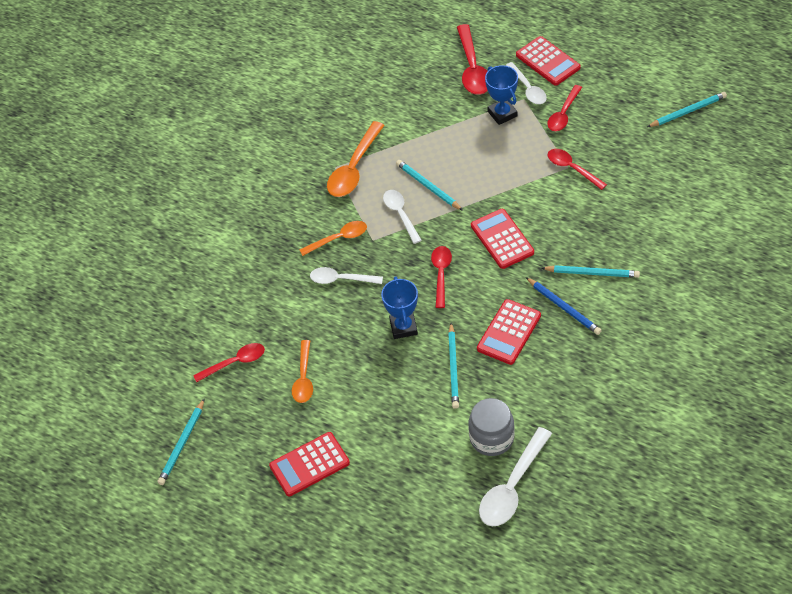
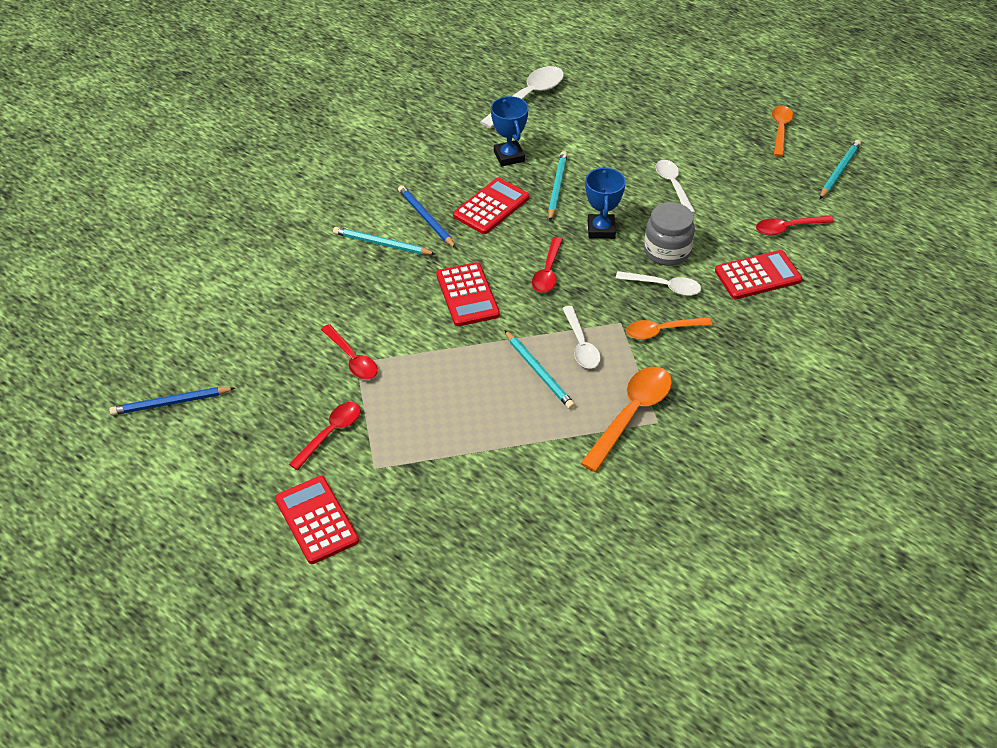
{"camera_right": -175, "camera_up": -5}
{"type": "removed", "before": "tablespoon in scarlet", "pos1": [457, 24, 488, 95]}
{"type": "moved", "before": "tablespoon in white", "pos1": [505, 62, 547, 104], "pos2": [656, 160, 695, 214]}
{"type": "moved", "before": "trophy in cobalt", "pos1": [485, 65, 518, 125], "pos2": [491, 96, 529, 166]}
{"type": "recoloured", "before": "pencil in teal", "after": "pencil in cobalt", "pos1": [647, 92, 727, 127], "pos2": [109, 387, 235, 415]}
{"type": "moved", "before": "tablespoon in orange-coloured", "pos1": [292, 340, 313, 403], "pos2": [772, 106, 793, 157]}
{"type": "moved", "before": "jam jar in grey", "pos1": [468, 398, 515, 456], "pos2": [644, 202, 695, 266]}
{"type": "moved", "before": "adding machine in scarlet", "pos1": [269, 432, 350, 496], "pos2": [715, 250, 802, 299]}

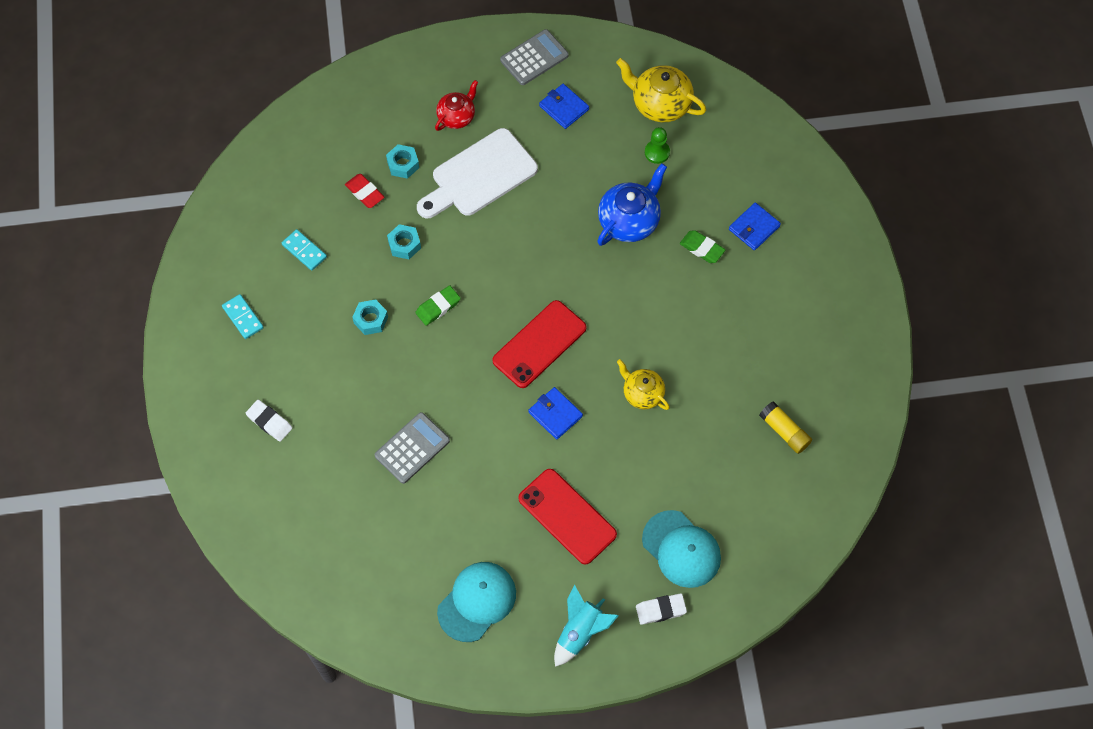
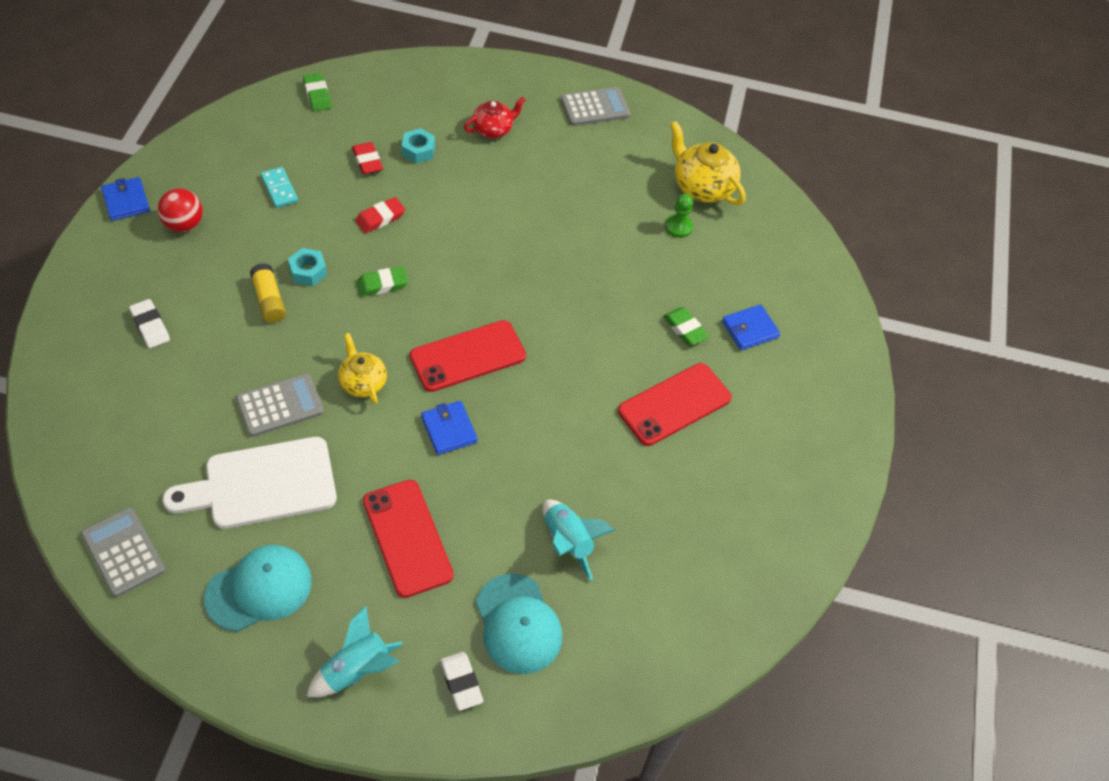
{"camera_right": 15, "camera_up": -10}
{"type": "moved", "before": "card wallet in cobalt", "pos1": [539, 84, 589, 129], "pos2": [101, 177, 150, 221]}
{"type": "moved", "before": "cutting board in white", "pos1": [417, 128, 538, 218], "pos2": [162, 437, 337, 529]}
{"type": "removed", "before": "tea pot in cobalt", "pos1": [597, 163, 667, 246]}
{"type": "replaced", "before": "hexagon nut in teal", "after": "eraser in scarlet", "pos1": [387, 224, 421, 259], "pos2": [355, 197, 405, 233]}
{"type": "replaced", "before": "domino piece in teal", "after": "play ball in scarlet", "pos1": [222, 294, 264, 339], "pos2": [158, 188, 203, 232]}
{"type": "moved", "before": "tea pot in golden", "pos1": [617, 359, 670, 410], "pos2": [338, 333, 387, 404]}
{"type": "moved", "before": "glue in golden", "pos1": [759, 401, 812, 454], "pos2": [250, 263, 286, 323]}
{"type": "turned", "before": "eraser in white", "pos1": [636, 593, 687, 625], "pos2": [440, 652, 483, 711], "turn": 60}
{"type": "added", "after": "eraser in leaf-green", "pos2": [303, 73, 332, 111]}
{"type": "added", "after": "phone in scarlet", "pos2": [618, 363, 732, 446]}
{"type": "added", "after": "rocket in teal", "pos2": [543, 500, 616, 581]}
{"type": "added", "after": "adding machine in grey", "pos2": [81, 507, 166, 597]}

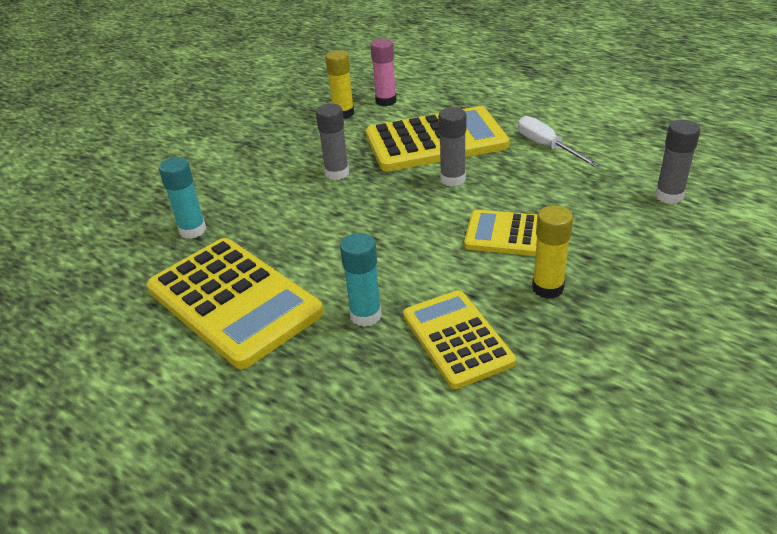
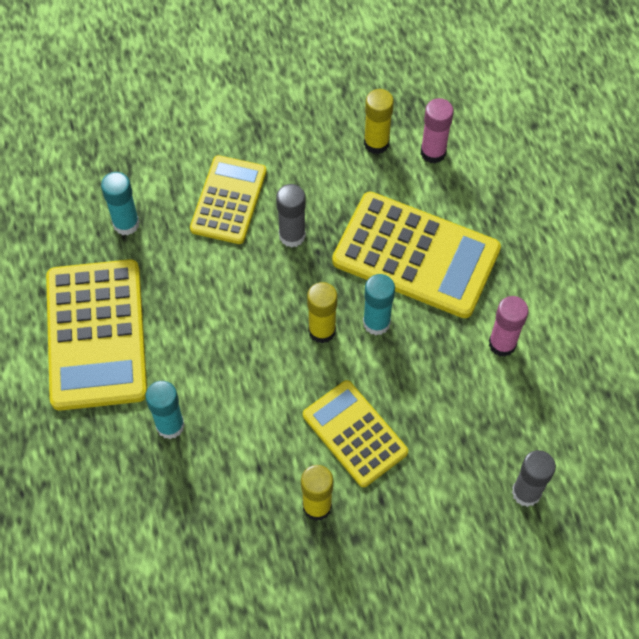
{"camera_right": 35, "camera_up": 25}
{"type": "recoloured", "before": "glue in grey", "after": "glue in teal", "pos1": [438, 107, 466, 187], "pos2": [363, 274, 395, 335]}
{"type": "replaced", "before": "screwdriver in white", "after": "glue in rose-pink", "pos1": [518, 116, 599, 167], "pos2": [489, 296, 529, 357]}
{"type": "moved", "before": "adding machine in golden", "pos1": [403, 290, 516, 389], "pos2": [190, 155, 267, 244]}
{"type": "added", "after": "glue in golden", "pos2": [307, 282, 338, 343]}

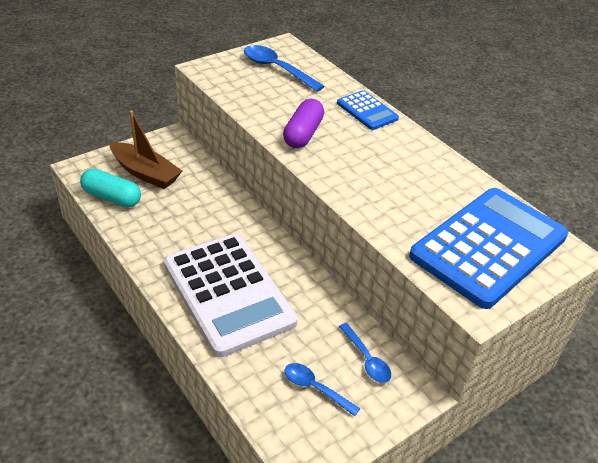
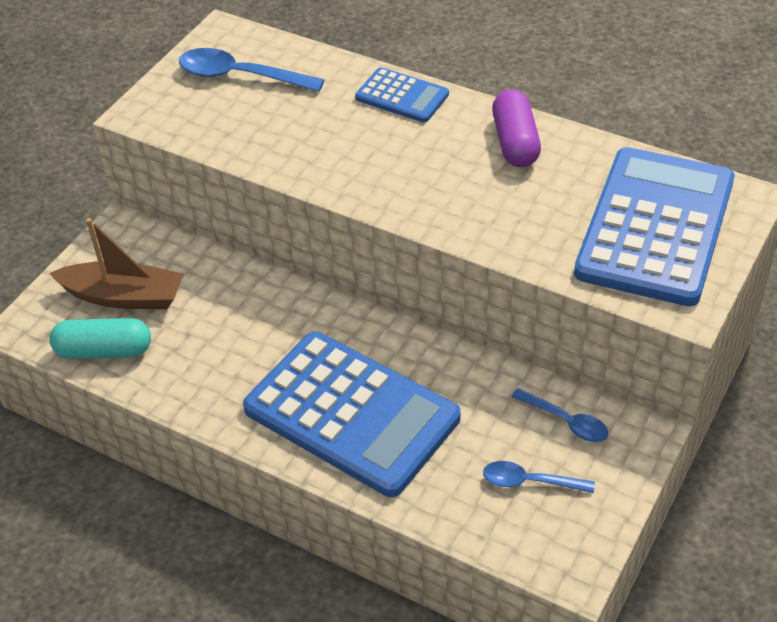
{"camera_right": -20, "camera_up": 5}
{"type": "moved", "before": "capsule in violet", "pos1": [283, 99, 324, 148], "pos2": [492, 89, 541, 167]}
{"type": "recoloured", "before": "adding machine in white", "after": "adding machine in cobalt", "pos1": [164, 234, 298, 357], "pos2": [243, 331, 461, 497]}

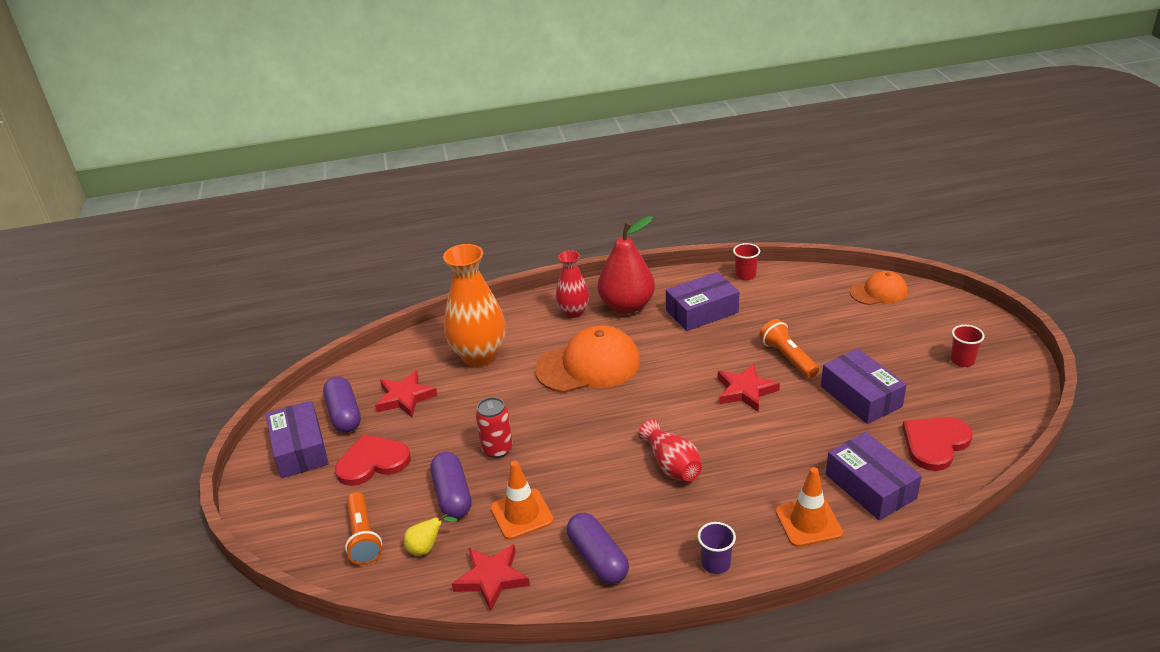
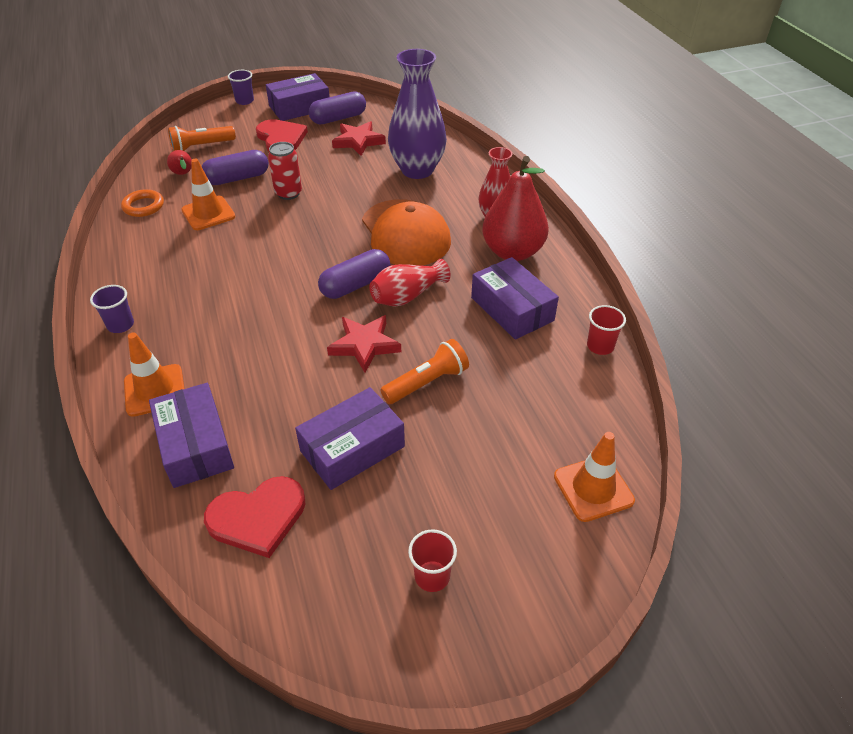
{"camera_right": 80, "camera_up": 10}
{"type": "recoloured", "before": "vase in orange-coloured", "after": "vase in violet", "pos1": [443, 244, 506, 367], "pos2": [388, 49, 447, 179]}
{"type": "replaced", "before": "peaked cap in orange-coloured", "after": "traffic cone in orange-coloured", "pos1": [850, 271, 908, 305], "pos2": [554, 432, 635, 522]}
{"type": "turned", "before": "heart in scarlet", "pos1": [902, 417, 973, 471], "pos2": [204, 476, 306, 558], "turn": 120}
{"type": "moved", "before": "vase in scarlet", "pos1": [638, 419, 702, 481], "pos2": [369, 259, 451, 306]}
{"type": "turned", "before": "package in violet", "pos1": [826, 432, 922, 520], "pos2": [149, 383, 234, 488], "turn": -75}
{"type": "moved", "before": "capsule in violet", "pos1": [567, 513, 629, 584], "pos2": [318, 249, 390, 299]}
{"type": "recoloured", "before": "pear in golden", "after": "pear in scarlet", "pos1": [404, 514, 458, 556], "pos2": [167, 150, 192, 175]}
{"type": "replaced", "before": "star in scarlet", "after": "torus in orange-coloured", "pos1": [452, 544, 530, 611], "pos2": [121, 189, 164, 217]}
{"type": "added", "after": "cup in violet", "pos2": [228, 70, 254, 105]}

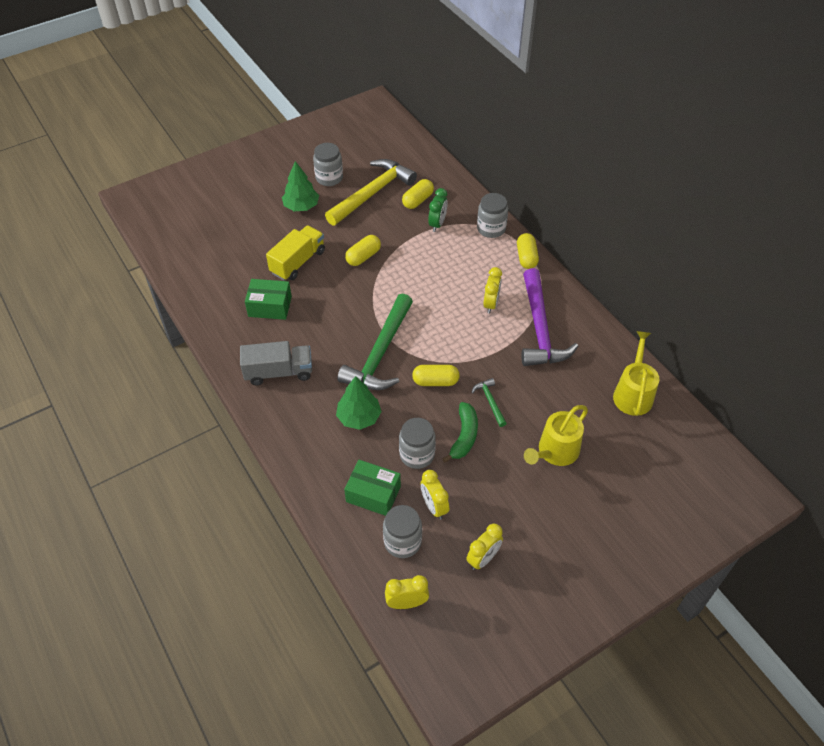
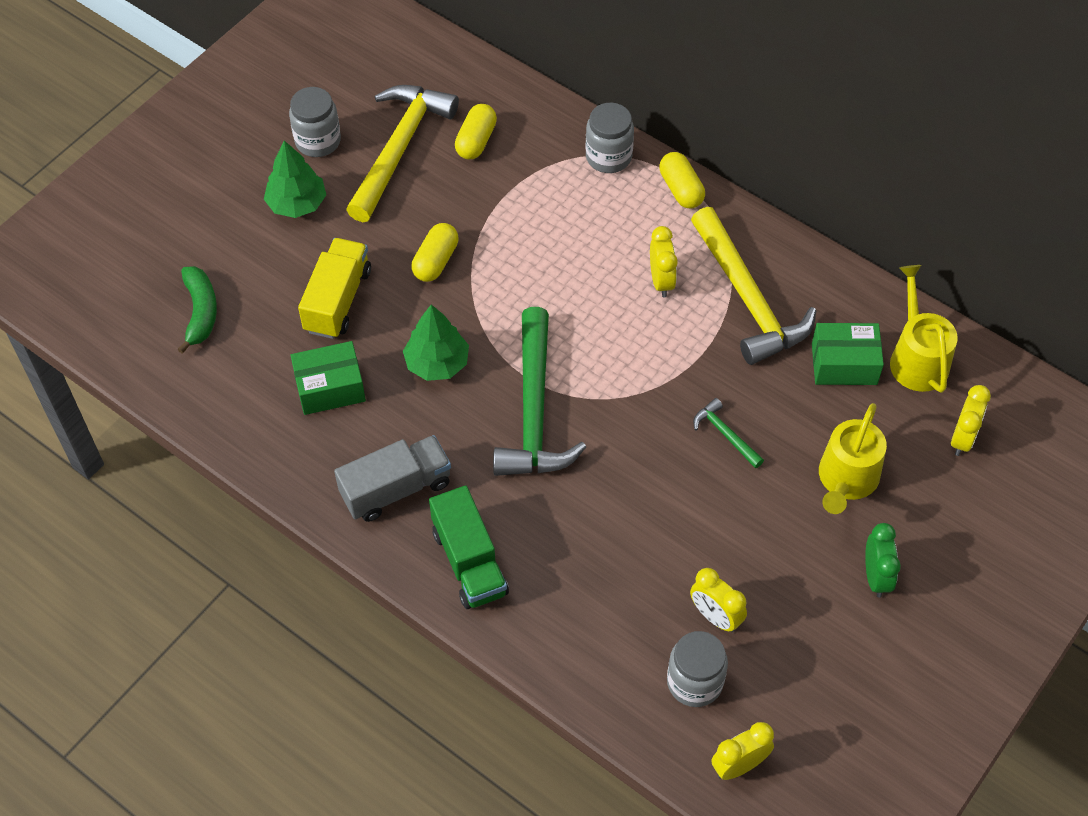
{"camera_right": -20, "camera_up": 5}
{"type": "moved", "before": "clock in leaf-green", "pos1": [428, 188, 448, 232], "pos2": [865, 523, 901, 598]}
{"type": "recoloured", "before": "hammer in violet", "after": "hammer in golden", "pos1": [521, 268, 578, 366], "pos2": [691, 207, 816, 365]}
{"type": "removed", "before": "capsule in golden", "pos1": [412, 365, 460, 386]}
{"type": "moved", "before": "toy tree in leaf-green", "pos1": [336, 376, 381, 430], "pos2": [403, 305, 469, 381]}
{"type": "moved", "before": "banana in leaf-green", "pos1": [442, 402, 478, 463], "pos2": [177, 266, 217, 354]}
{"type": "removed", "before": "jam jar in grey", "pos1": [399, 418, 436, 469]}
{"type": "moved", "before": "package in leaf-green", "pos1": [344, 460, 401, 516], "pos2": [812, 323, 884, 385]}
{"type": "moved", "before": "clock in golden", "pos1": [466, 523, 503, 570], "pos2": [951, 385, 991, 456]}
{"type": "added", "after": "truck in leaf-green", "pos2": [429, 485, 509, 609]}

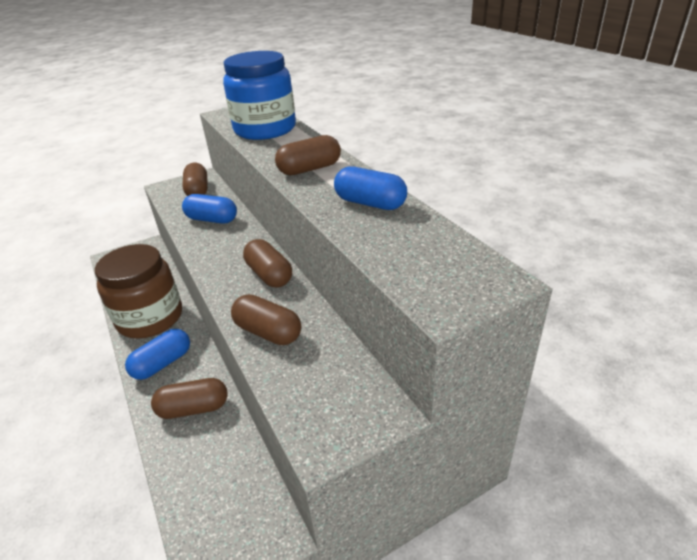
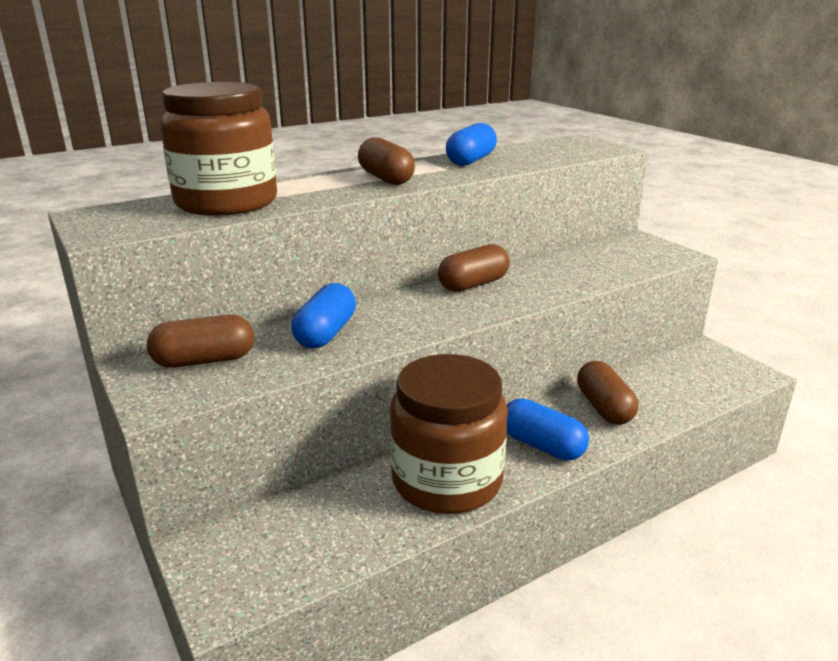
{"camera_right": -95, "camera_up": -10}
{"type": "recoloured", "before": "jam jar in cobalt", "after": "jam jar in russet", "pos1": [223, 51, 296, 140], "pos2": [160, 82, 277, 215]}
{"type": "removed", "before": "capsule in russet", "pos1": [231, 294, 301, 345]}

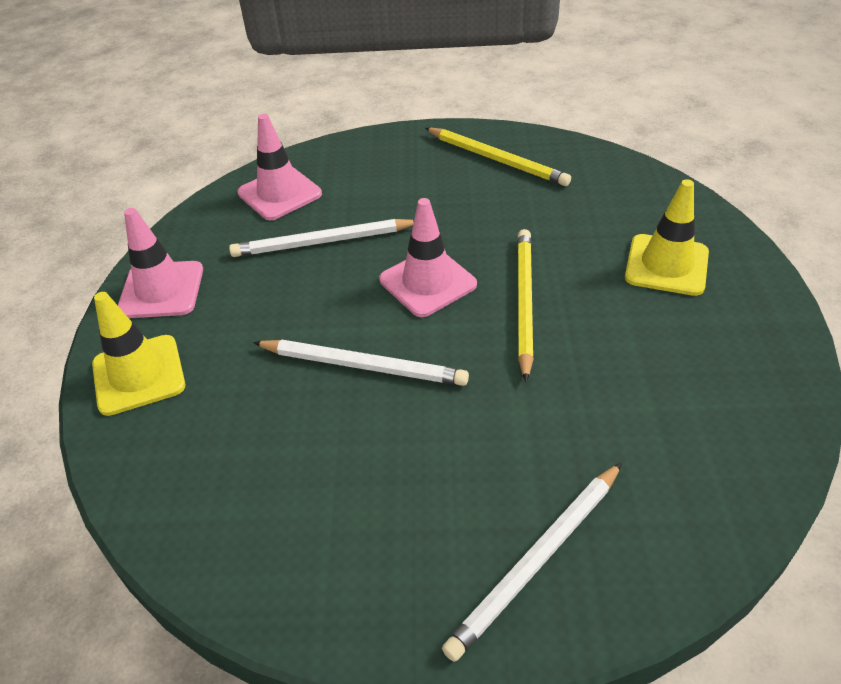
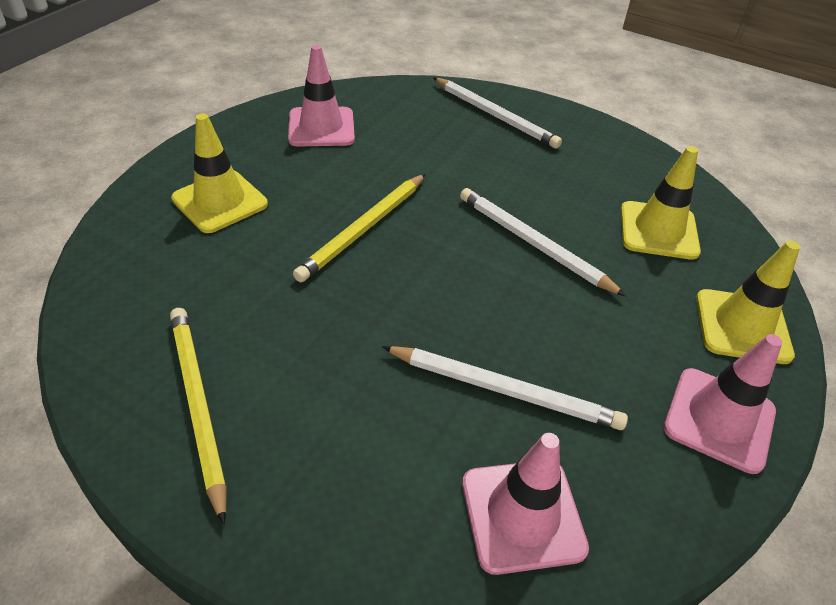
{"camera_right": -155, "camera_up": 0}
{"type": "moved", "before": "traffic cone in rose-pink", "pos1": [379, 198, 477, 317], "pos2": [288, 45, 355, 146]}
{"type": "turned", "before": "pencil in white", "pos1": [442, 462, 622, 662], "pos2": [433, 77, 562, 149], "turn": 60}
{"type": "added", "after": "traffic cone in golden", "pos2": [621, 146, 701, 260]}

